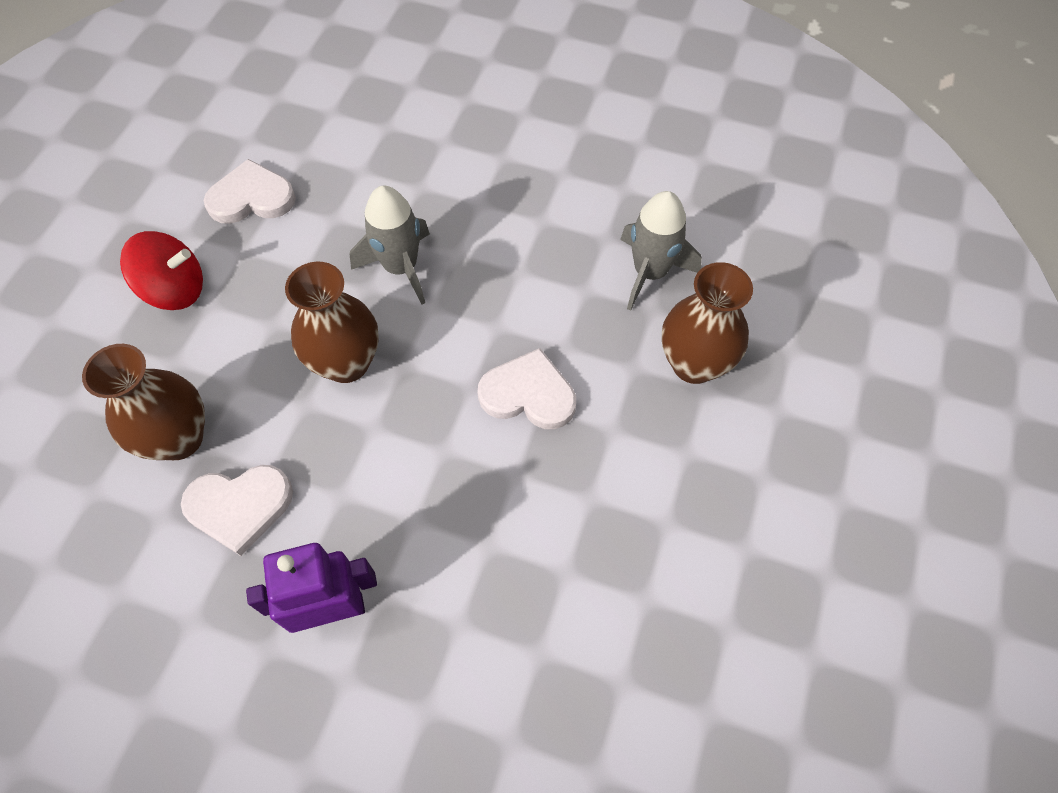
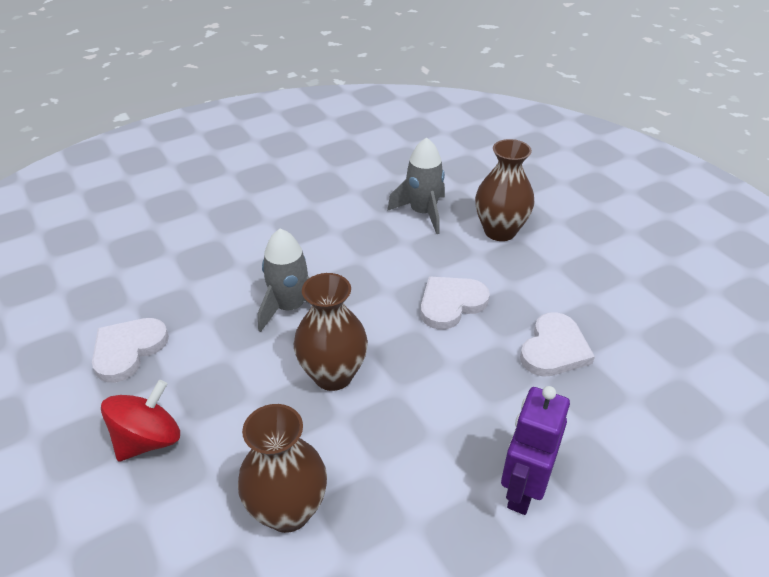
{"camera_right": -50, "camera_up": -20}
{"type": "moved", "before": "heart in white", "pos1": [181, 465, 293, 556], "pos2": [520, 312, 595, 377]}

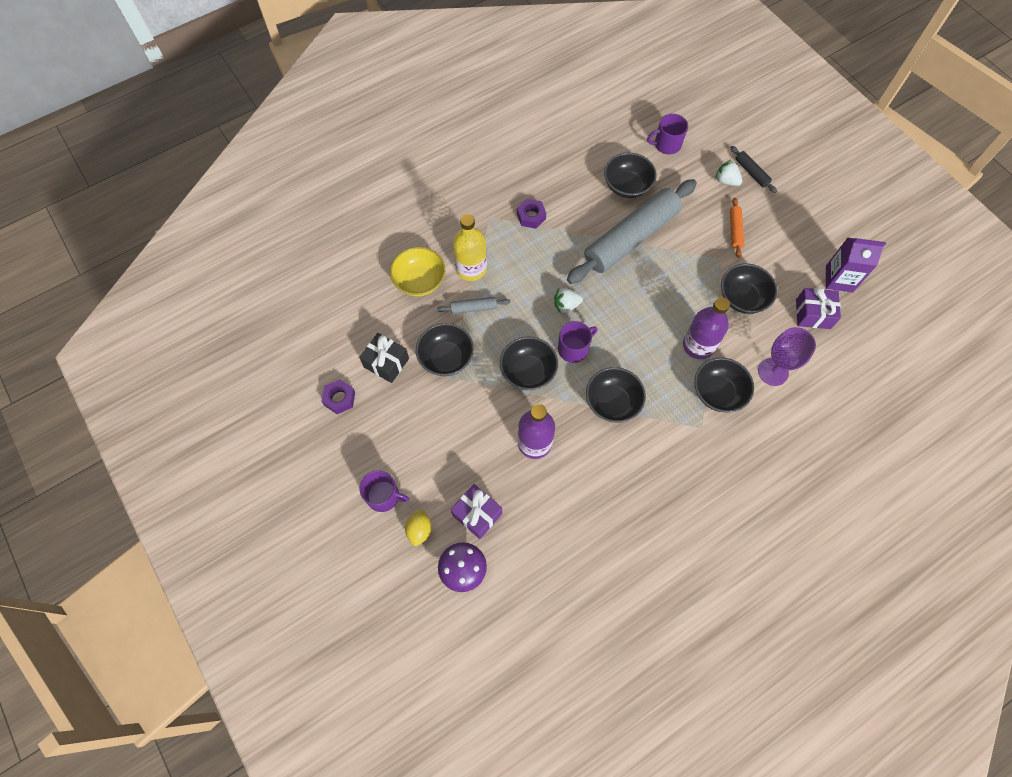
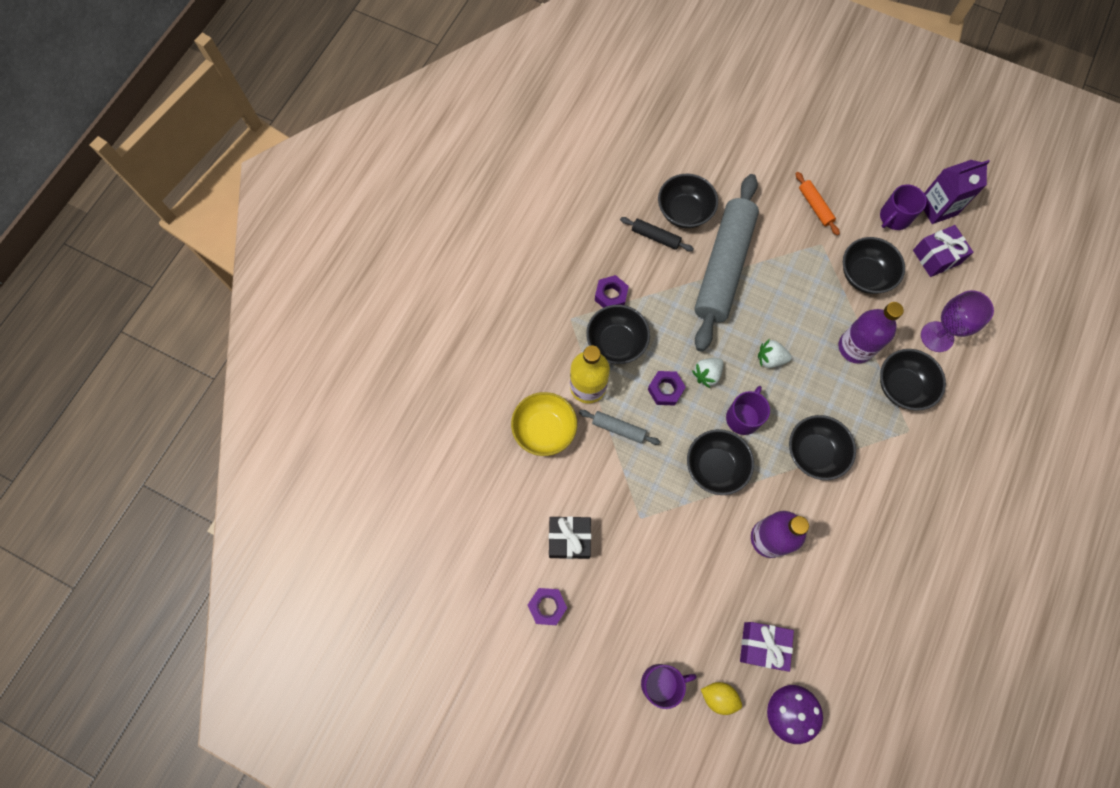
{"camera_right": -30, "camera_up": 5}
{"type": "moved", "before": "tea mug in violet", "pos1": [647, 114, 688, 154], "pos2": [880, 185, 927, 230]}
{"type": "moved", "before": "pastry roller in black", "pos1": [730, 146, 777, 193], "pos2": [620, 217, 694, 251]}
{"type": "moved", "before": "berry in white", "pos1": [715, 160, 742, 186], "pos2": [758, 339, 792, 368]}
{"type": "turned", "before": "pastry roller in grey", "pos1": [437, 297, 510, 314], "pos2": [579, 410, 660, 445], "turn": 60}
{"type": "moved", "before": "serving bowl in black", "pos1": [416, 323, 474, 376], "pos2": [586, 305, 650, 364]}
{"type": "turned", "before": "citrus fruit in golden", "pos1": [405, 509, 431, 546], "pos2": [701, 682, 742, 715], "turn": -45}
{"type": "added", "after": "hexagon nut in violet", "pos2": [648, 371, 686, 406]}

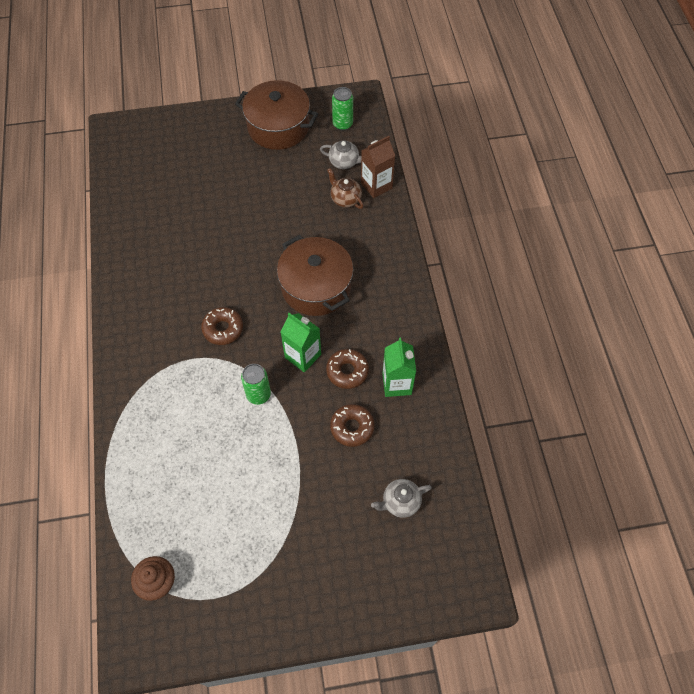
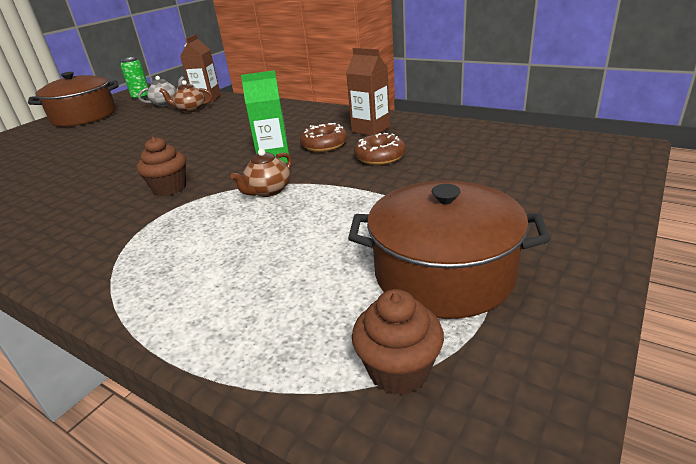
{"camera_right": -45, "camera_up": -30}
{"type": "moved", "before": "pot in russet", "pos1": [277, 235, 353, 316], "pos2": [348, 180, 551, 319]}
{"type": "replaced", "before": "glazed donut in russet", "after": "muffin in russet", "pos1": [201, 307, 243, 345], "pos2": [137, 137, 186, 196]}
{"type": "recoloured", "before": "milk carton in leaf-green", "after": "milk carton in russet", "pos1": [382, 338, 416, 397], "pos2": [346, 48, 390, 136]}
{"type": "replaced", "before": "soda can in leaf-green", "after": "tea pot in russet", "pos1": [241, 364, 271, 405], "pos2": [231, 149, 292, 197]}
{"type": "removed", "before": "tea pot in grey", "pos1": [371, 479, 432, 518]}

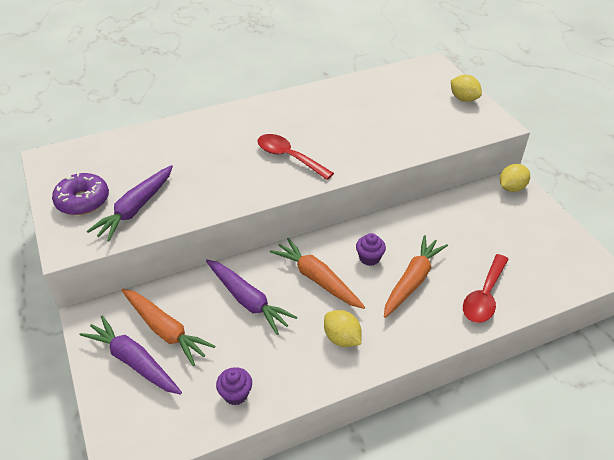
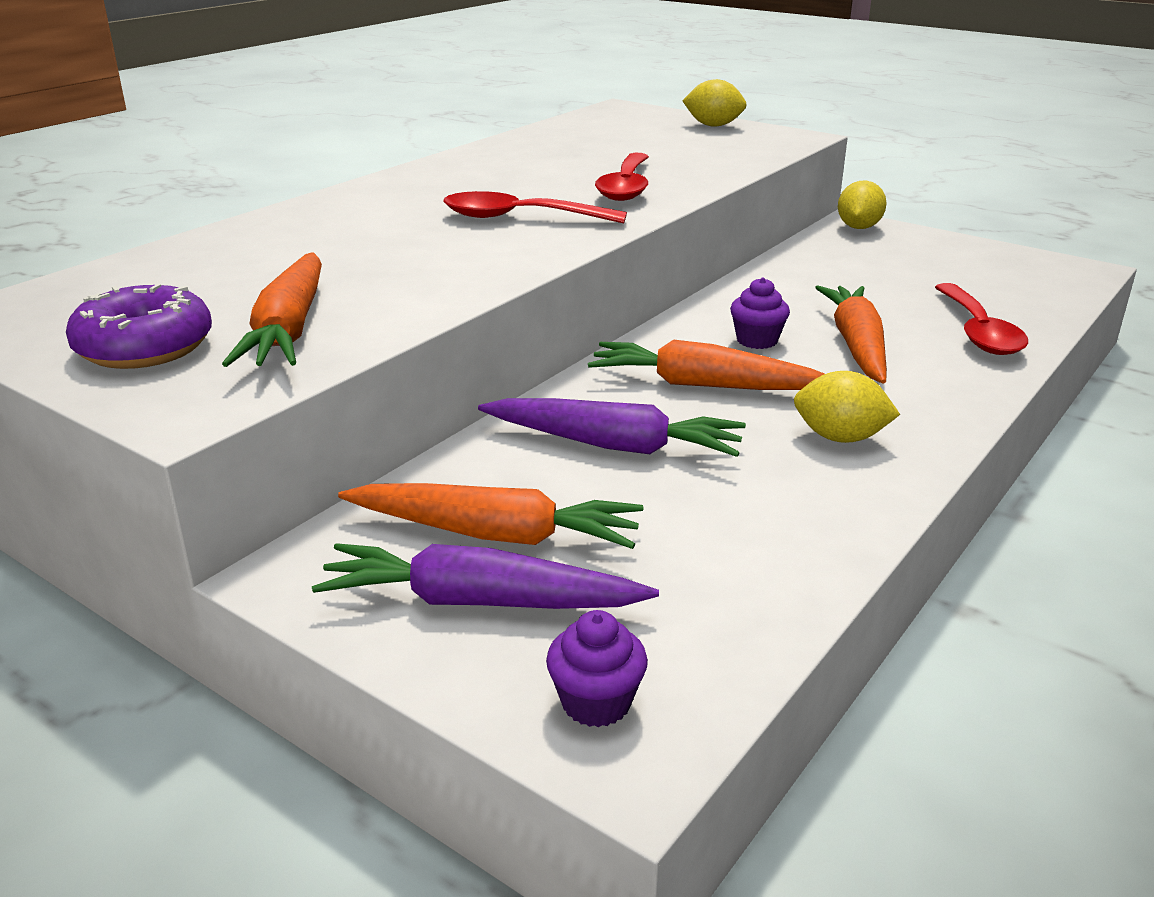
{"camera_right": -30, "camera_up": -15}
{"type": "recoloured", "before": "carrot in violet", "after": "carrot in orange-coloured", "pos1": [87, 165, 173, 241], "pos2": [222, 252, 322, 367]}
{"type": "moved", "before": "muffin in violet", "pos1": [216, 367, 252, 405], "pos2": [546, 610, 648, 727]}
{"type": "added", "after": "tablespoon in scarlet", "pos2": [595, 153, 649, 201]}

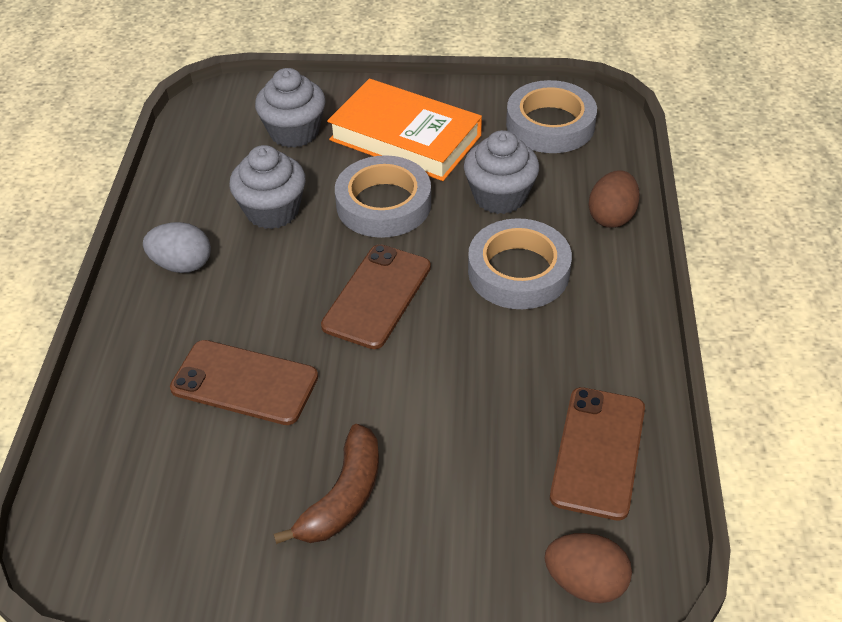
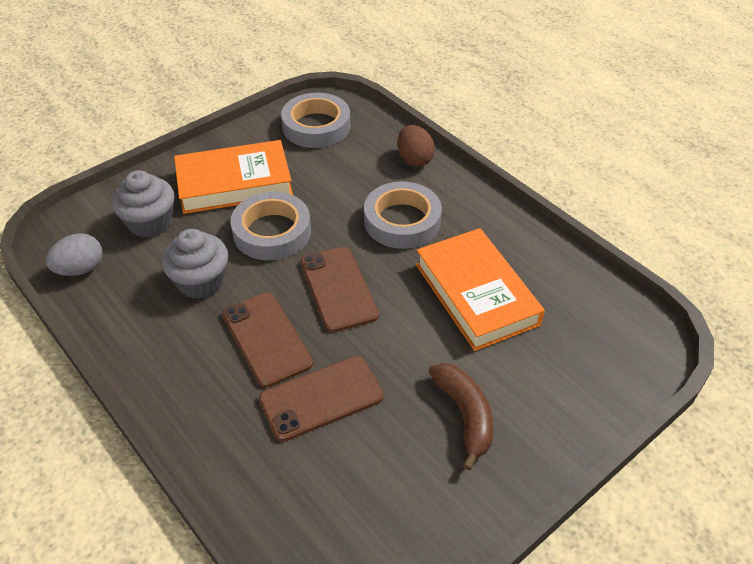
{"camera_right": -45, "camera_up": 0}
{"type": "removed", "before": "muffin in grey", "pos1": [464, 130, 539, 214]}
{"type": "moved", "before": "egg in grey", "pos1": [143, 222, 211, 273], "pos2": [45, 233, 103, 276]}
{"type": "moved", "before": "phone in russet", "pos1": [550, 387, 645, 521], "pos2": [222, 292, 313, 388]}
{"type": "removed", "before": "egg in russet", "pos1": [544, 533, 632, 603]}
{"type": "added", "after": "hardcover in orange-coloured", "pos2": [416, 228, 545, 351]}

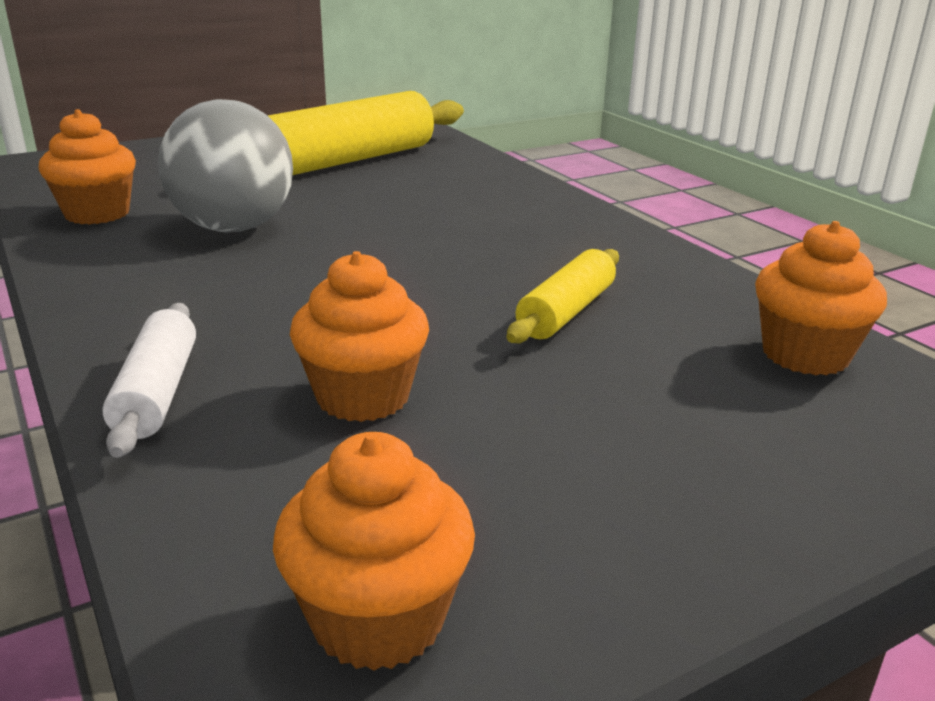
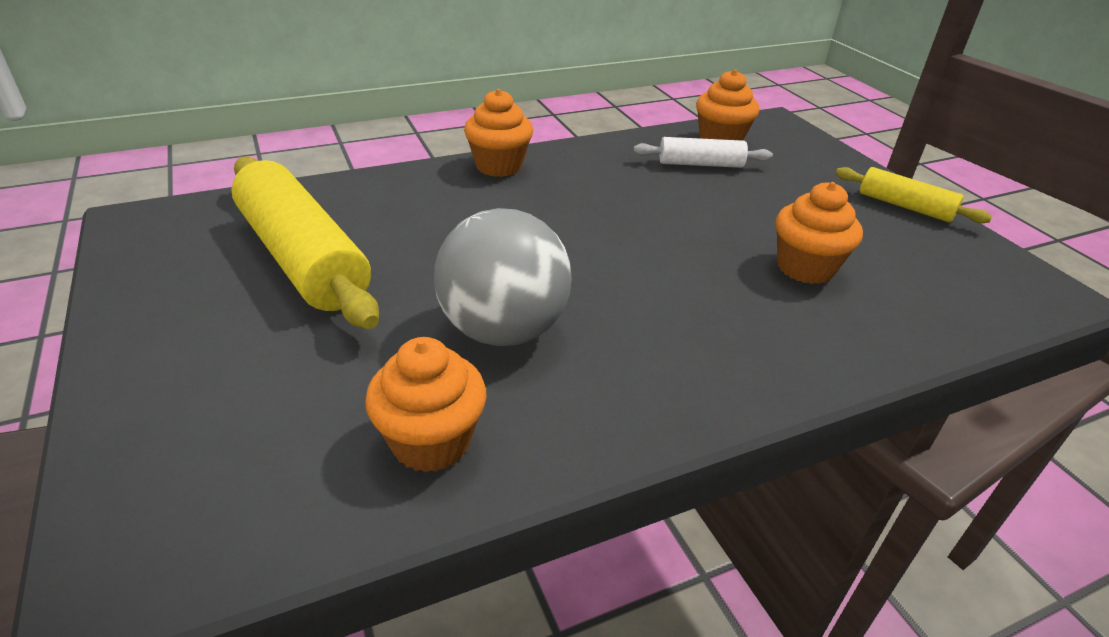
{"camera_right": -85, "camera_up": 10}
{"type": "moved", "before": "pastry roller in golden", "pos1": [507, 249, 619, 343], "pos2": [836, 167, 992, 223]}
{"type": "moved", "before": "pastry roller in white", "pos1": [102, 303, 196, 458], "pos2": [633, 137, 773, 168]}
{"type": "moved", "before": "muffin in orange-coloured", "pos1": [273, 432, 475, 671], "pos2": [464, 89, 533, 177]}

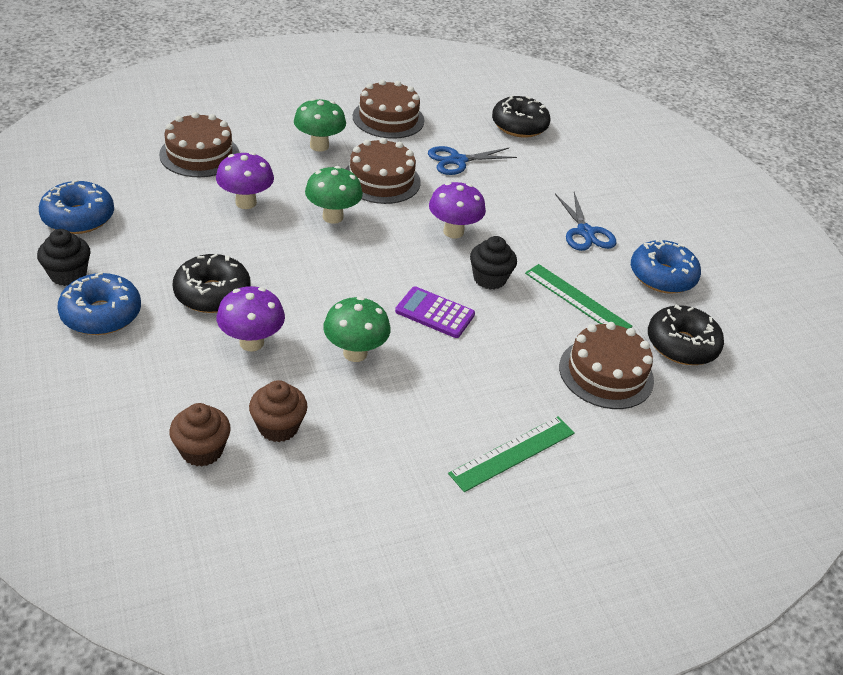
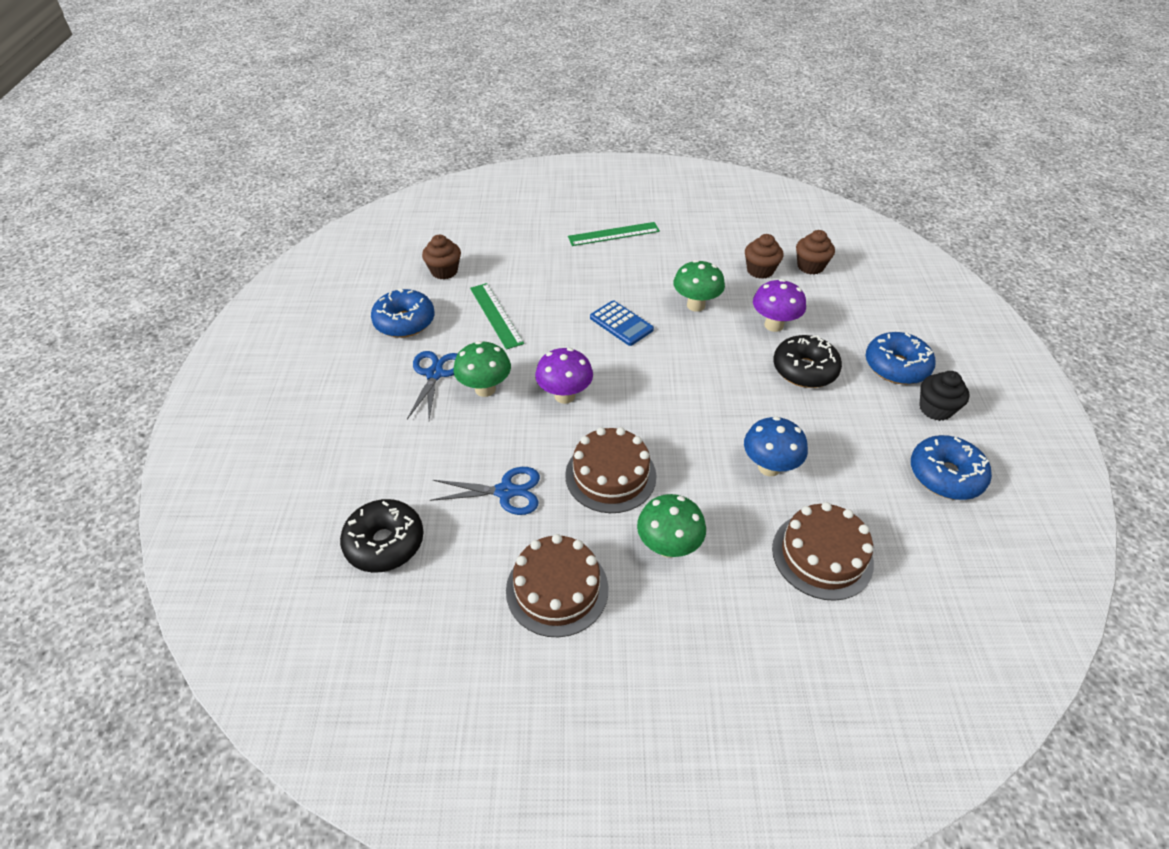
{"camera_right": -155, "camera_up": 5}
{"type": "recoloured", "before": "mushroom in violet", "after": "mushroom in cobalt", "pos1": [216, 152, 274, 209], "pos2": [744, 417, 808, 476]}
{"type": "moved", "before": "mushroom in leaf-green", "pos1": [305, 166, 363, 224], "pos2": [453, 341, 511, 397]}
{"type": "removed", "before": "muffin in black", "pos1": [470, 236, 517, 290]}
{"type": "recoloured", "before": "adding machine in violet", "after": "adding machine in cobalt", "pos1": [395, 286, 475, 338], "pos2": [590, 301, 654, 346]}
{"type": "replaced", "before": "glazed donut in black", "after": "muffin in russet", "pos1": [648, 305, 724, 365], "pos2": [422, 235, 461, 279]}
{"type": "removed", "before": "gateau in russet", "pos1": [559, 322, 654, 409]}

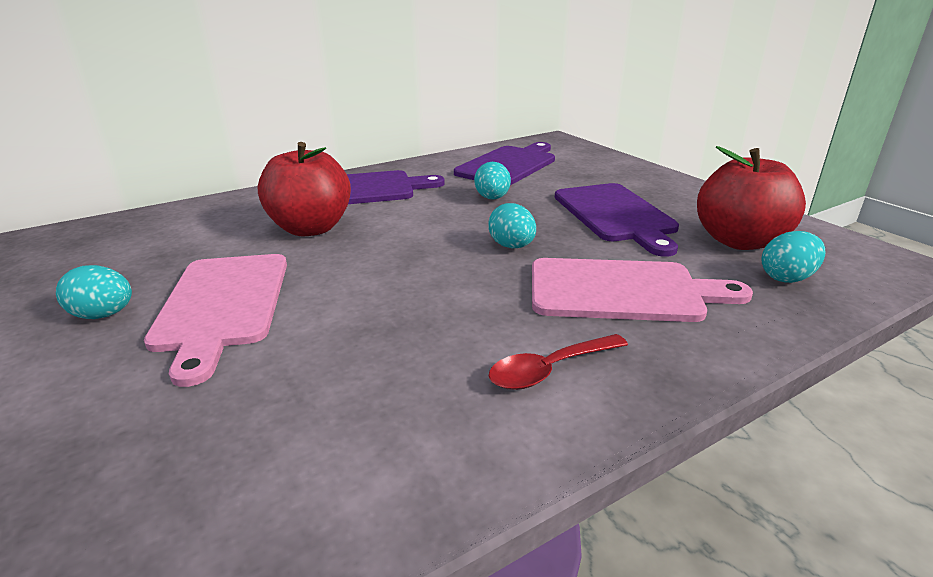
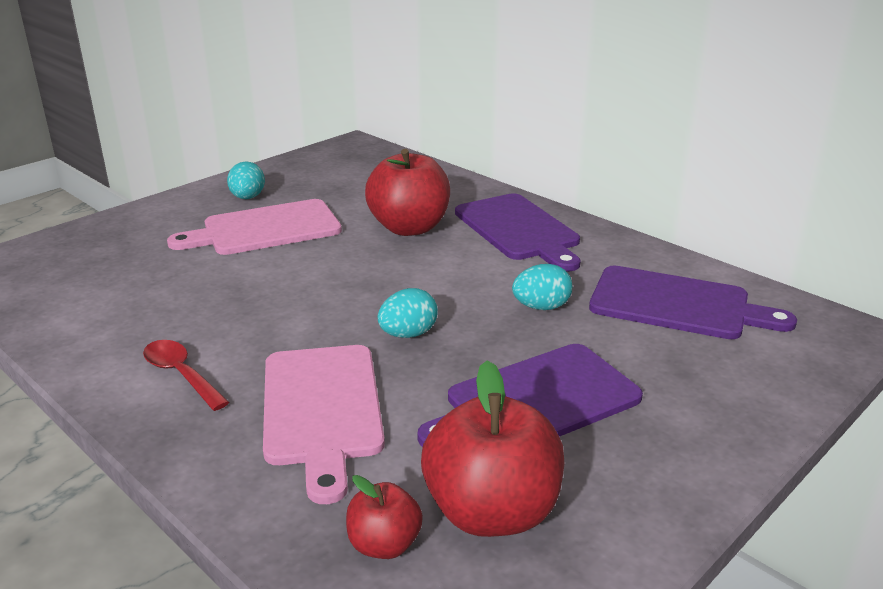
{"camera_right": 75, "camera_up": 0}
{"type": "replaced", "before": "egg in teal", "after": "toy apple in scarlet", "pos1": [761, 231, 825, 283], "pos2": [346, 475, 423, 559]}

